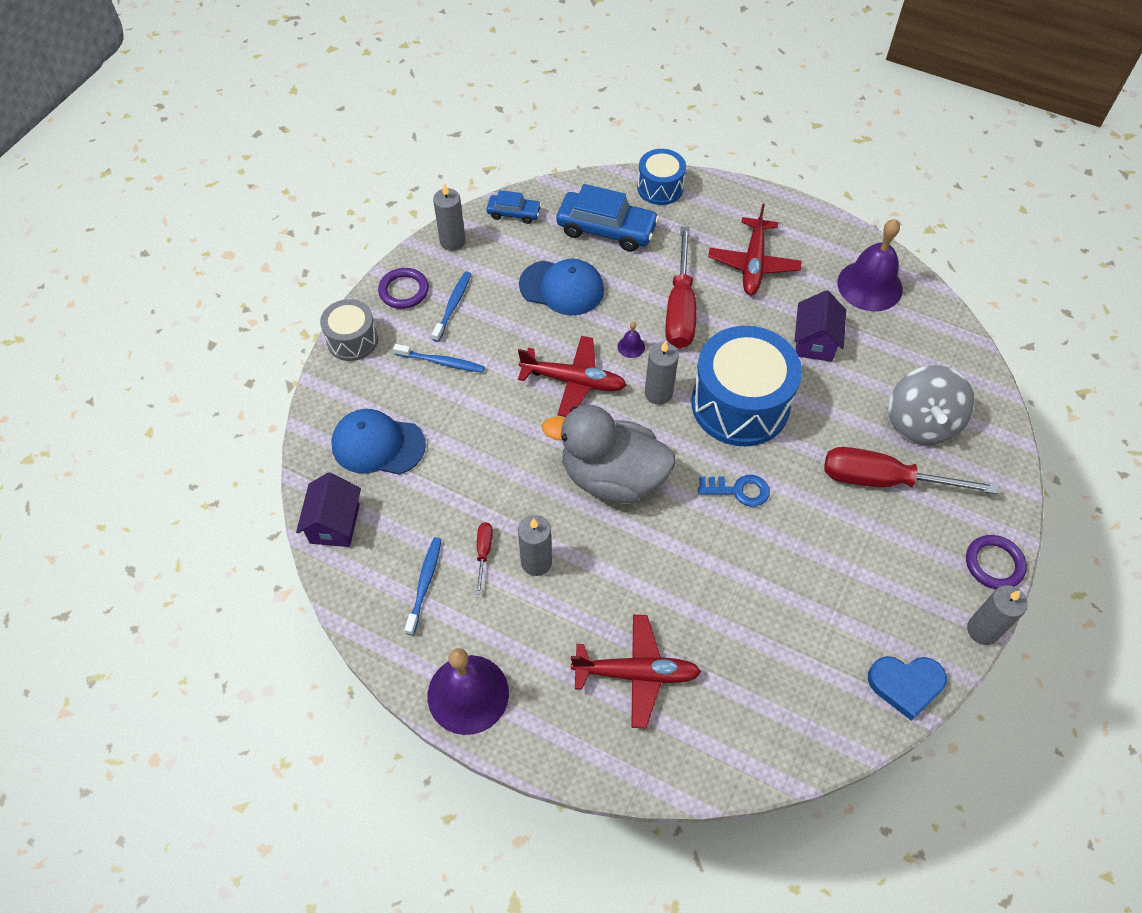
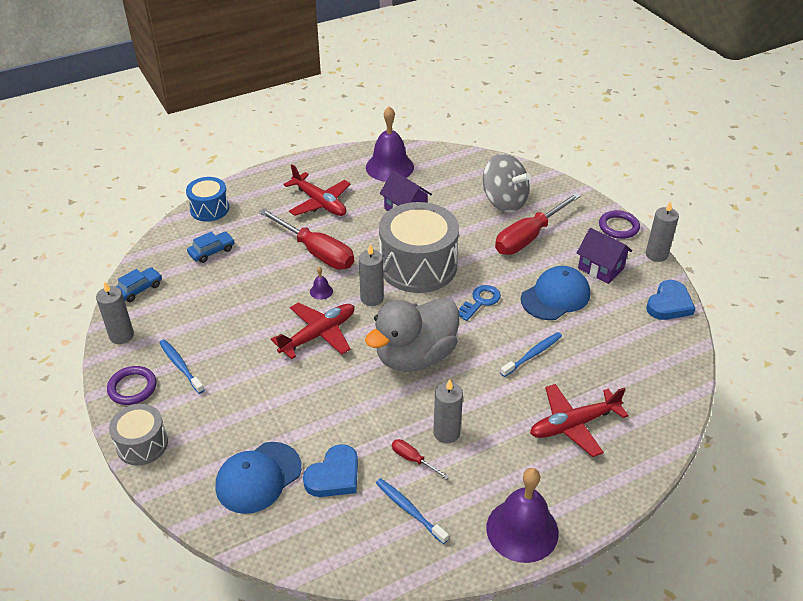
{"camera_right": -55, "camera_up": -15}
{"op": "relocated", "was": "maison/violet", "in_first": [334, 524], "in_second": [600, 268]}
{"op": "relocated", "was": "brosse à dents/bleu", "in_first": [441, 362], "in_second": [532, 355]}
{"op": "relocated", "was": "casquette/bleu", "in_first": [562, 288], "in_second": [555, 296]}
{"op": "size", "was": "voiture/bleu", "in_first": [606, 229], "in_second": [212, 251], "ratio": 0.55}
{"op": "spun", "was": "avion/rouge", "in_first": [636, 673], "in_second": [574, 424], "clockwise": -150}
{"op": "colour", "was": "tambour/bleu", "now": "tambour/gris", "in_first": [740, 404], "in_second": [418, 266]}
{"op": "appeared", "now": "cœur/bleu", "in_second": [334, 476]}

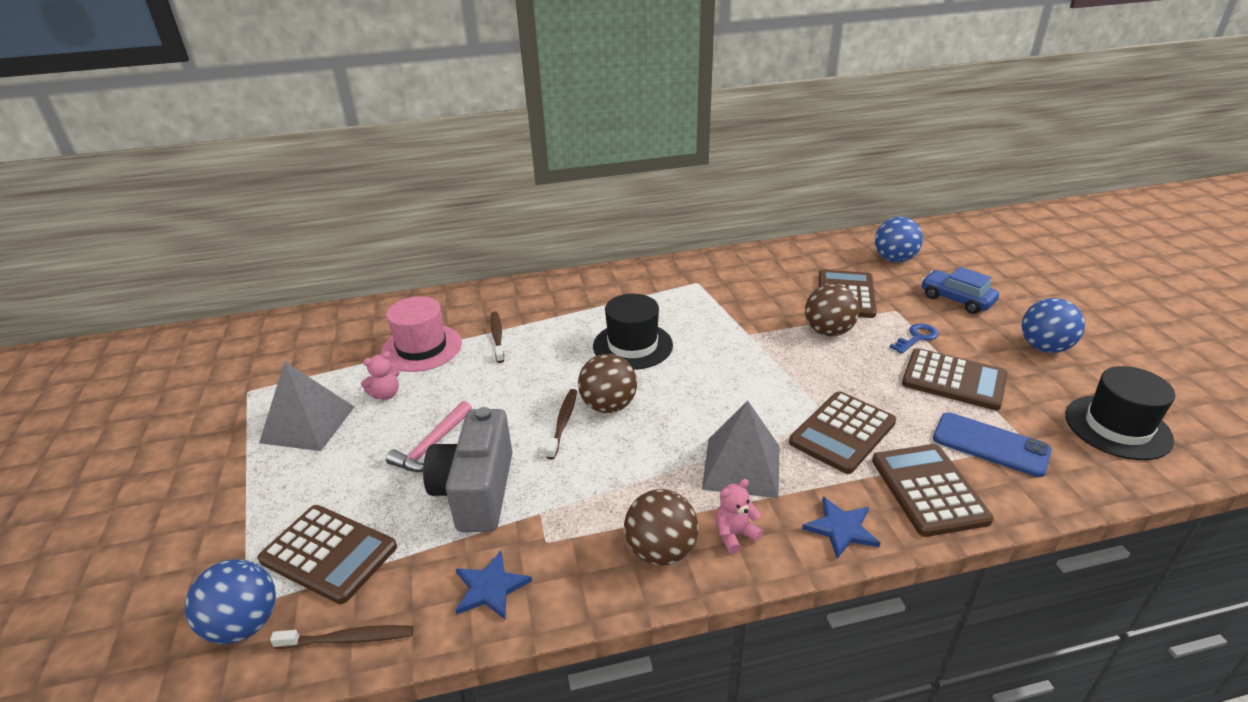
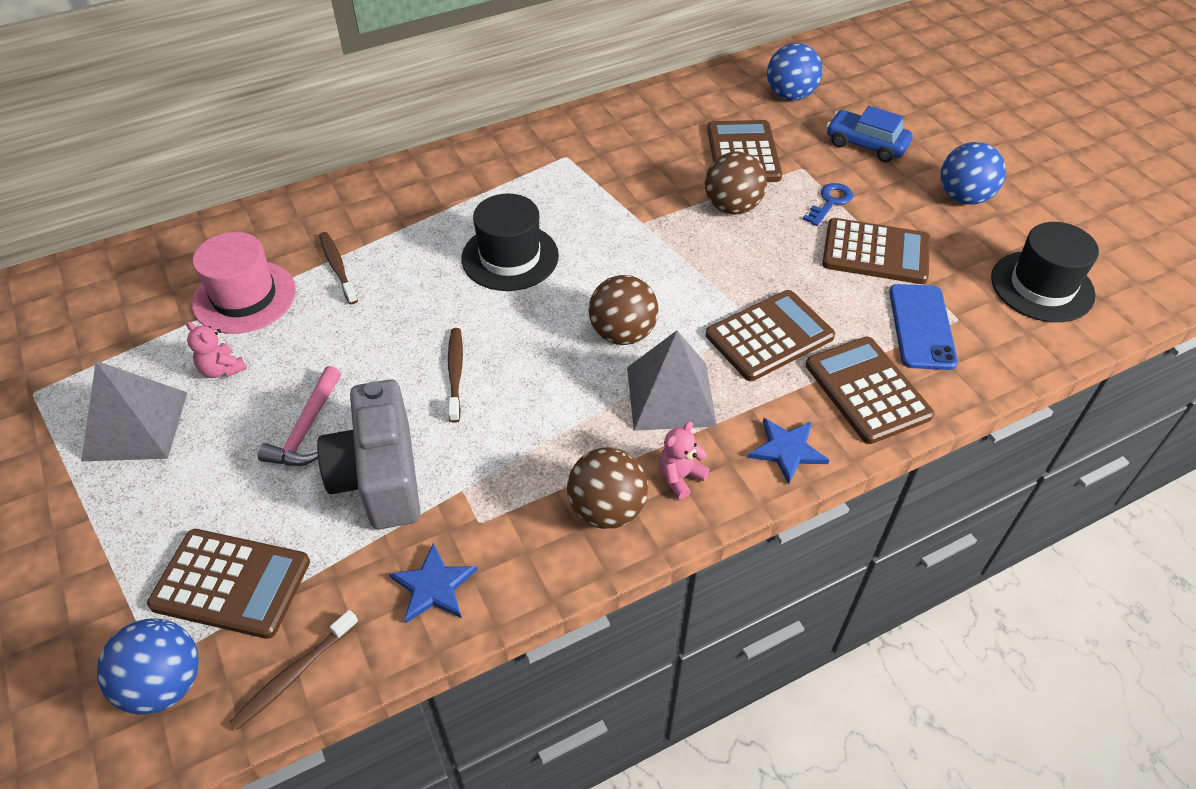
{"camera_right": -15, "camera_up": 15}
{"op": "spun", "was": "brosse à dents/marron", "in_first": [348, 639], "in_second": [294, 674], "clockwise": 150}
{"op": "spun", "was": "ours en peluche/rose", "in_first": [386, 394], "in_second": [222, 369], "clockwise": 90}
{"op": "relocated", "was": "balle/marron", "in_first": [608, 406], "in_second": [622, 333]}
{"op": "spun", "was": "calculatrice/marron", "in_first": [842, 432], "in_second": [769, 336], "clockwise": -150}
{"op": "spun", "was": "téléphone/bleu", "in_first": [990, 444], "in_second": [921, 327], "clockwise": 75}

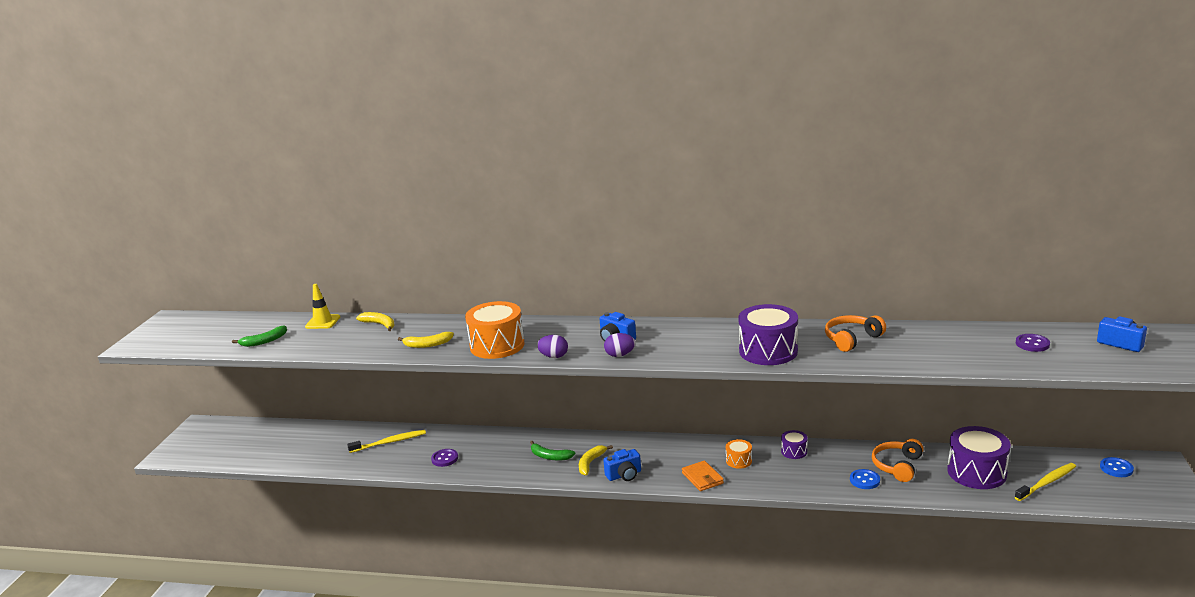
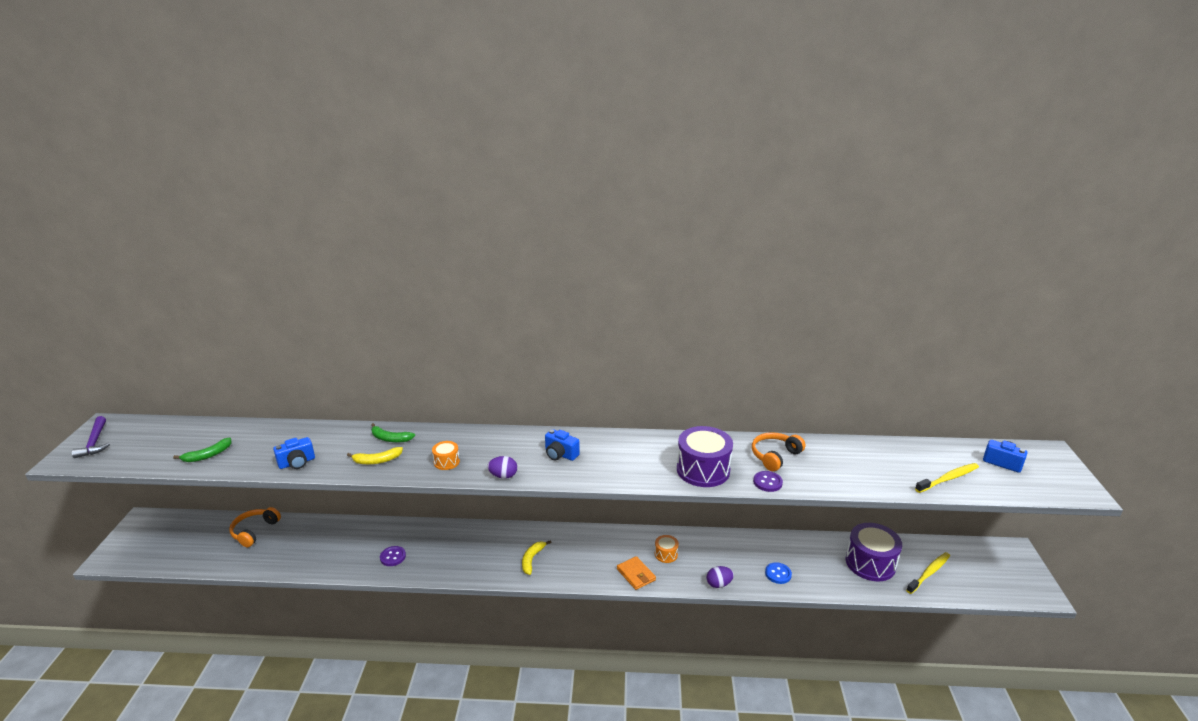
{"camera_right": -10, "camera_up": 5}
{"op": "missing", "was": "cône de chantier/jaune", "in_first": [323, 322]}
{"op": "relocated", "was": "brosse à dents/jaune", "in_first": [390, 442], "in_second": [948, 478]}
{"op": "missing", "was": "banane/jaune", "in_first": [379, 324]}
{"op": "size", "was": "tambour/orange", "in_first": [497, 345], "in_second": [446, 462], "ratio": 0.49}
{"op": "relocated", "was": "banane/vert", "in_first": [550, 456], "in_second": [390, 438]}
{"op": "relocated", "was": "appareil photo/bleu", "in_first": [624, 475], "in_second": [297, 463]}
{"op": "relocated", "was": "œuf/violet", "in_first": [620, 355], "in_second": [719, 584]}
{"op": "missing", "was": "tambour/violet", "in_first": [794, 451]}
{"op": "relocated", "was": "casque audio/orange", "in_first": [897, 466], "in_second": [254, 531]}
{"op": "relocated", "was": "bouton/violet", "in_first": [1032, 344], "in_second": [767, 482]}
{"op": "missing", "was": "bouton/bleu", "in_first": [1116, 468]}
{"op": "appeared", "now": "marteau/violet", "in_second": [95, 442]}

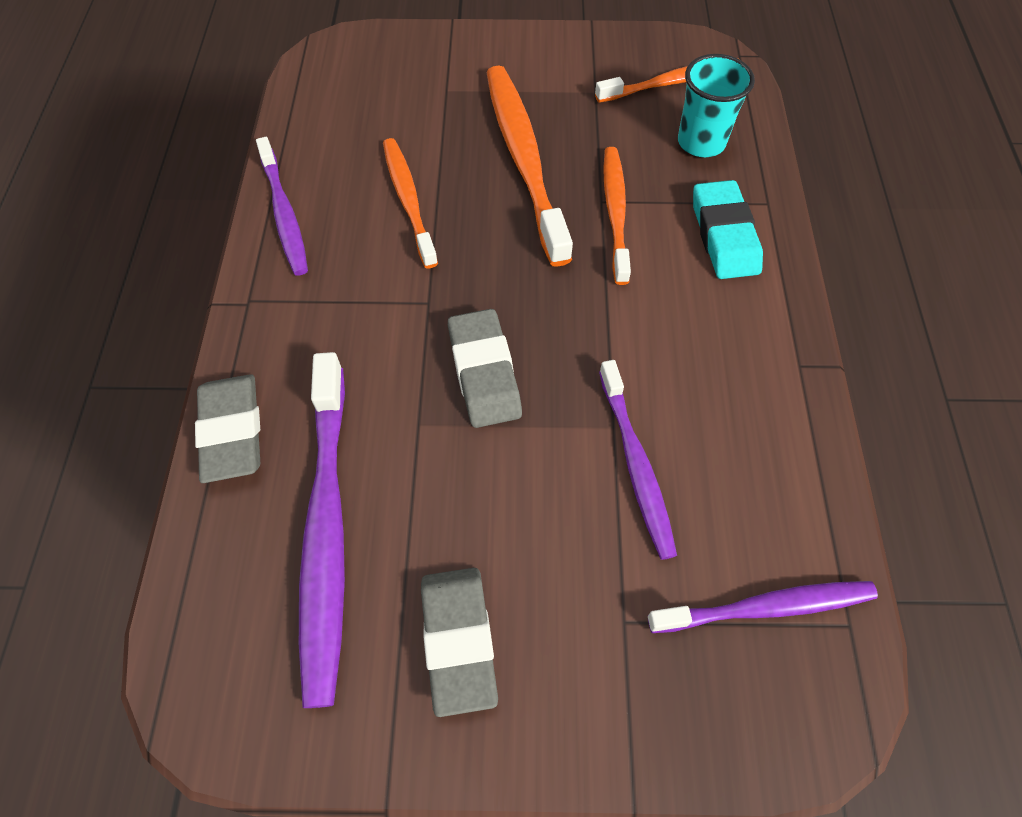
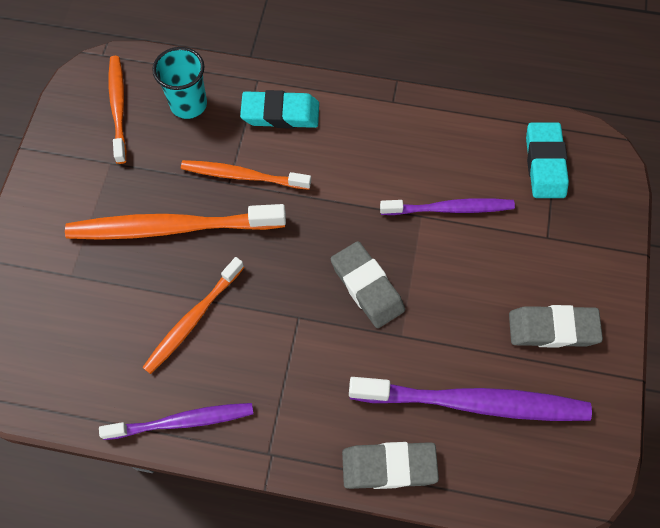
{"camera_right": -80, "camera_up": 5}
{"op": "spun", "was": "brosse à dents/orange", "in_first": [408, 200], "in_second": [192, 320], "clockwise": -45}
{"op": "spun", "was": "gomme/gris", "in_first": [484, 372], "in_second": [367, 287], "clockwise": 60}
{"op": "exchanged", "was": "brosse à dents/violet", "now": "gomme/turquoise", "in_first": [767, 607], "in_second": [545, 163]}

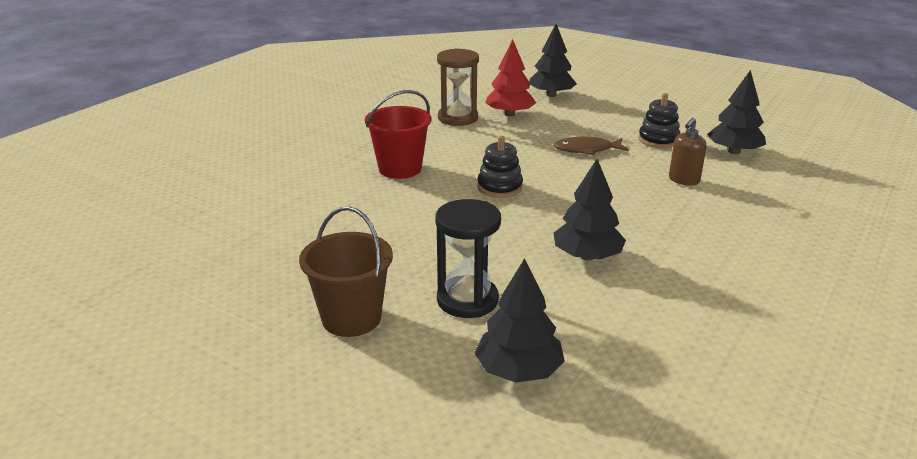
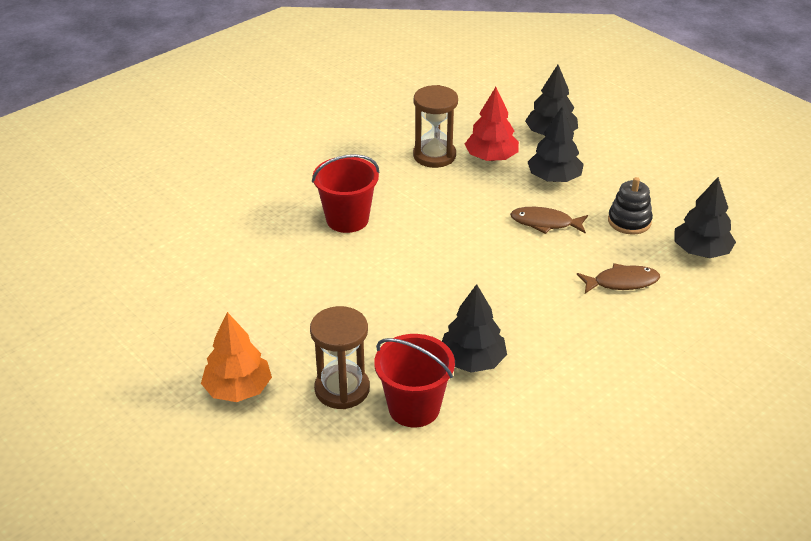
{"camera_right": 15, "camera_up": 10}
{"op": "exchanged", "was": "seau/marron", "now": "arbre/orange", "in_first": [351, 318], "in_second": [238, 389]}
{"op": "colour", "was": "sablier/noir", "now": "sablier/marron", "in_first": [467, 300], "in_second": [342, 389]}
{"op": "relocated", "was": "arbre/noir", "in_first": [518, 371], "in_second": [554, 178]}
{"op": "missing", "was": "jouet à empiler/noir", "in_first": [499, 187]}
{"op": "exchanged", "was": "distributeur de savon/marron", "now": "poisson/marron", "in_first": [683, 180], "in_second": [622, 282]}
{"op": "appeared", "now": "seau/rouge", "in_second": [414, 408]}

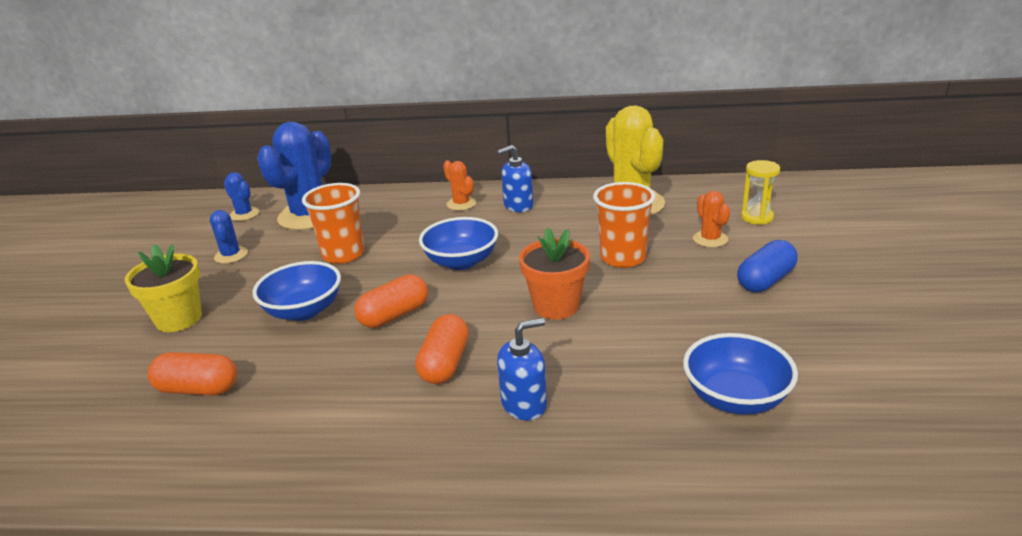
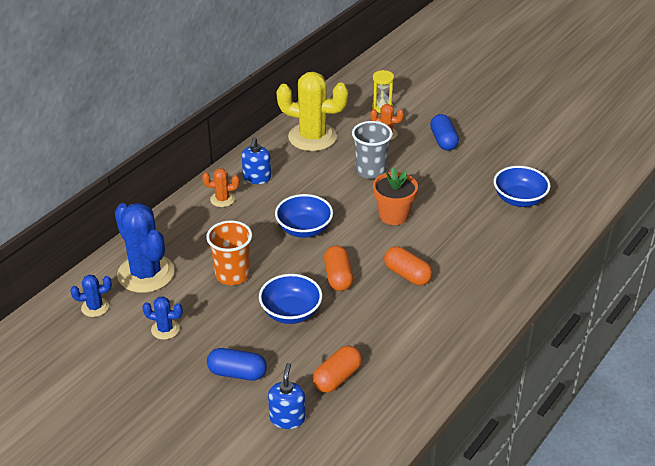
{"camera_right": -60, "camera_up": 10}
{"op": "exchanged", "was": "pot de fleurs/jaune", "now": "gélule/bleu", "in_first": [179, 319], "in_second": [237, 373]}
{"op": "relocated", "was": "distributeur de savon/bleu", "in_first": [524, 404], "in_second": [287, 418]}
{"op": "colour", "was": "gobelet/orange", "now": "gobelet/gris", "in_first": [623, 258], "in_second": [370, 171]}

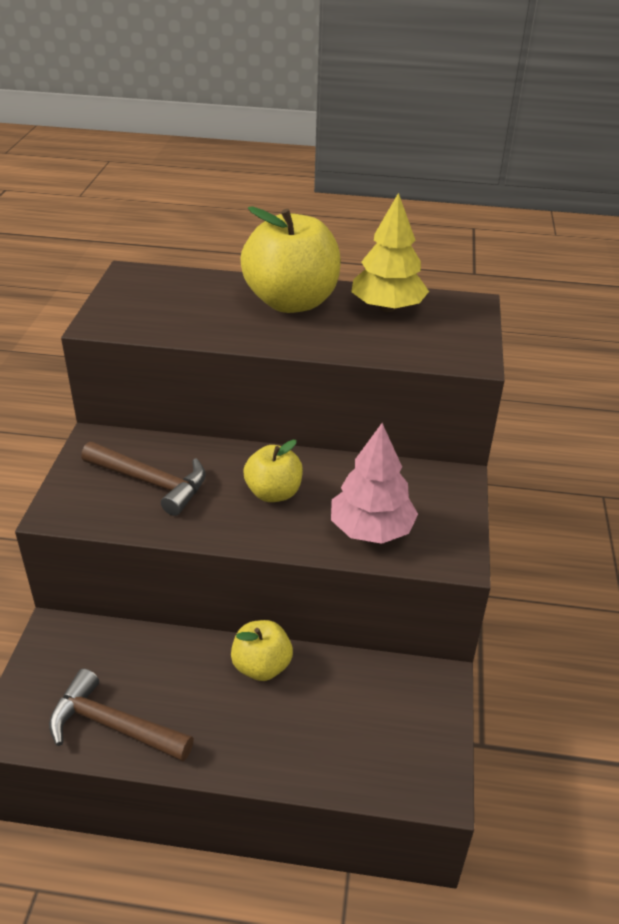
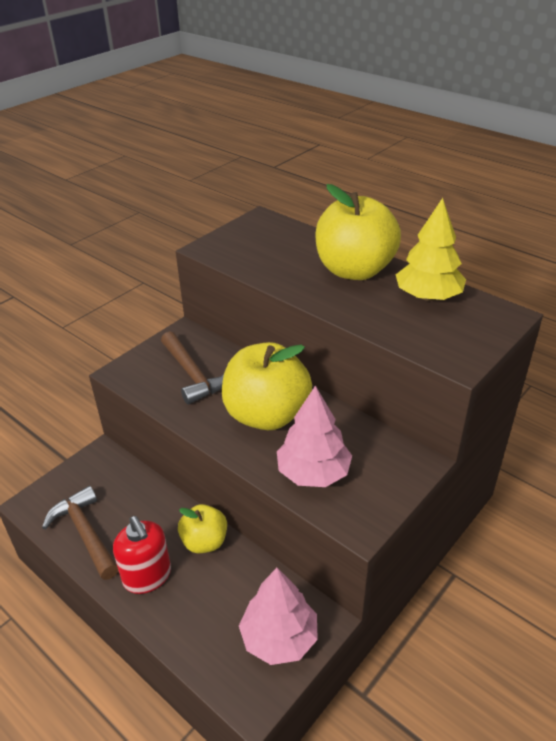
{"camera_right": 35, "camera_up": 0}
{"op": "size", "was": "pomme/jaune", "in_first": [273, 493], "in_second": [266, 415], "ratio": 1.82}
{"op": "appeared", "now": "distributeur de savon/rouge", "in_second": [147, 576]}
{"op": "appeared", "now": "arbre/rose", "in_second": [279, 637]}

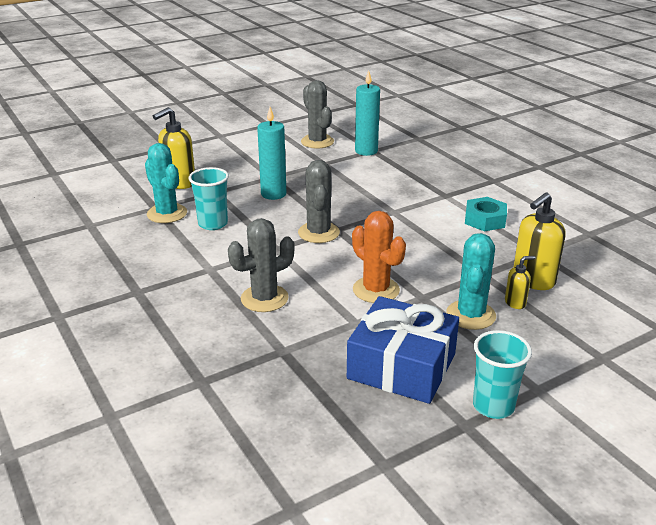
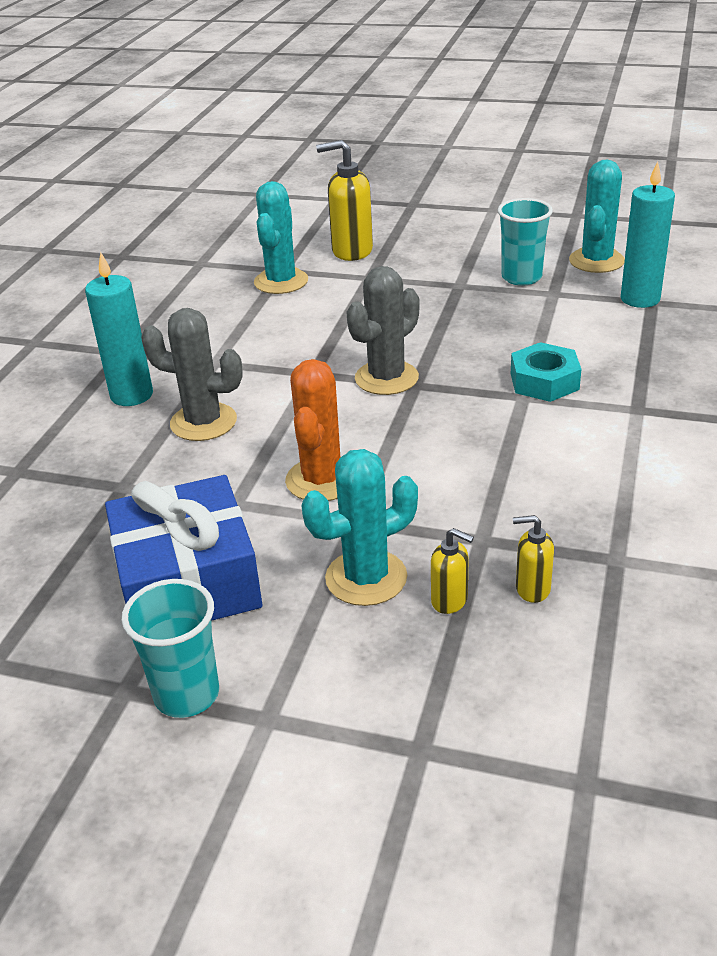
{"camera_right": 50, "camera_up": 5}
{"op": "relocated", "was": "gobelet/turquoise", "in_first": [213, 224], "in_second": [521, 277]}
{"op": "relocated", "was": "bougie/turquoise", "in_first": [273, 194], "in_second": [131, 395]}
{"op": "colour", "was": "cactus/gris", "now": "cactus/turquoise", "in_first": [317, 142], "in_second": [596, 261]}
{"op": "relocated", "was": "écrou/turquoise", "in_first": [485, 220], "in_second": [544, 381]}
{"op": "size", "was": "distributeur de savon/jaune", "in_first": [533, 280], "in_second": [532, 589], "ratio": 0.53}

